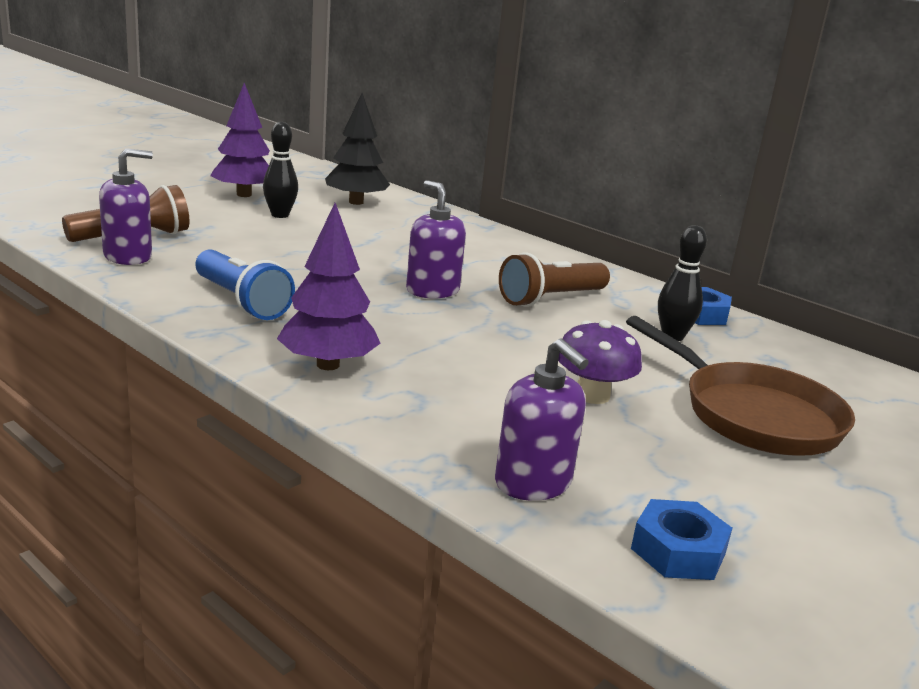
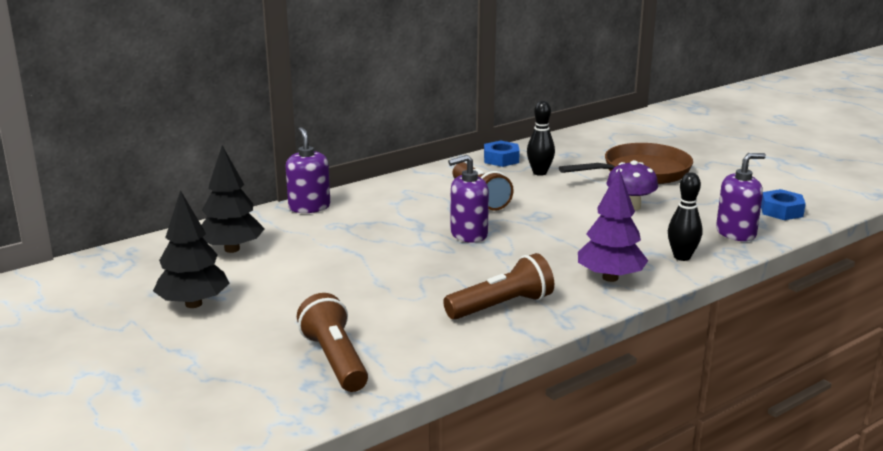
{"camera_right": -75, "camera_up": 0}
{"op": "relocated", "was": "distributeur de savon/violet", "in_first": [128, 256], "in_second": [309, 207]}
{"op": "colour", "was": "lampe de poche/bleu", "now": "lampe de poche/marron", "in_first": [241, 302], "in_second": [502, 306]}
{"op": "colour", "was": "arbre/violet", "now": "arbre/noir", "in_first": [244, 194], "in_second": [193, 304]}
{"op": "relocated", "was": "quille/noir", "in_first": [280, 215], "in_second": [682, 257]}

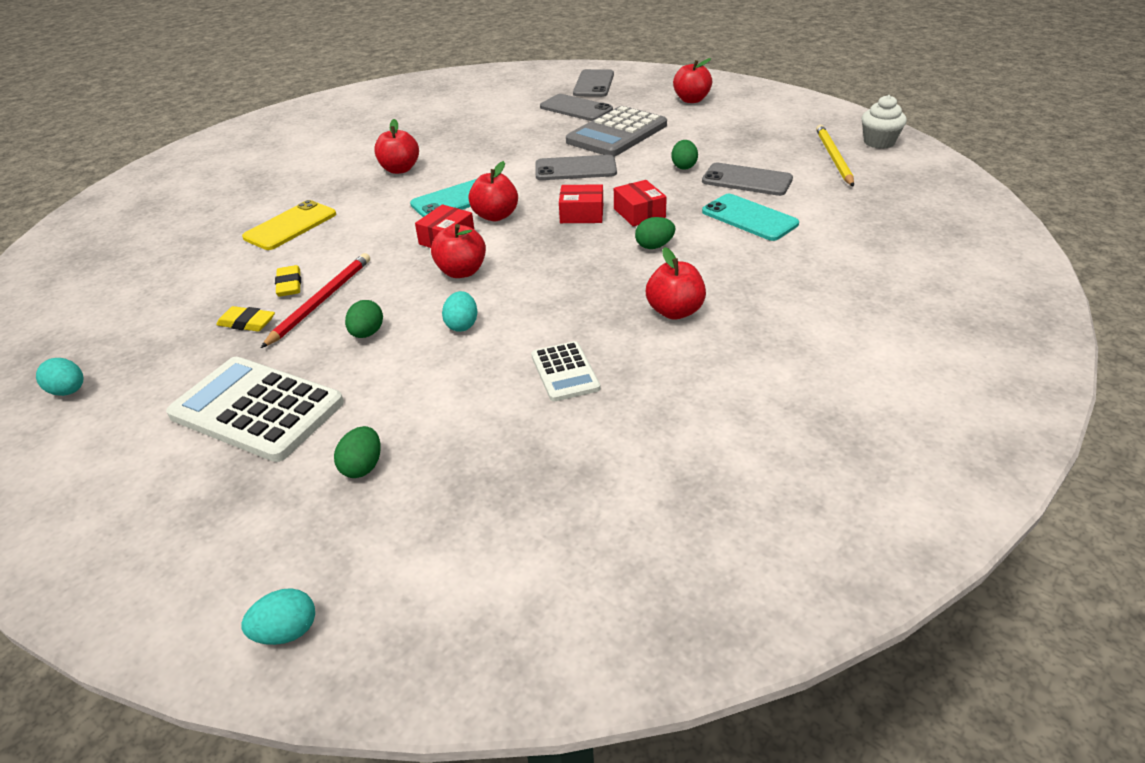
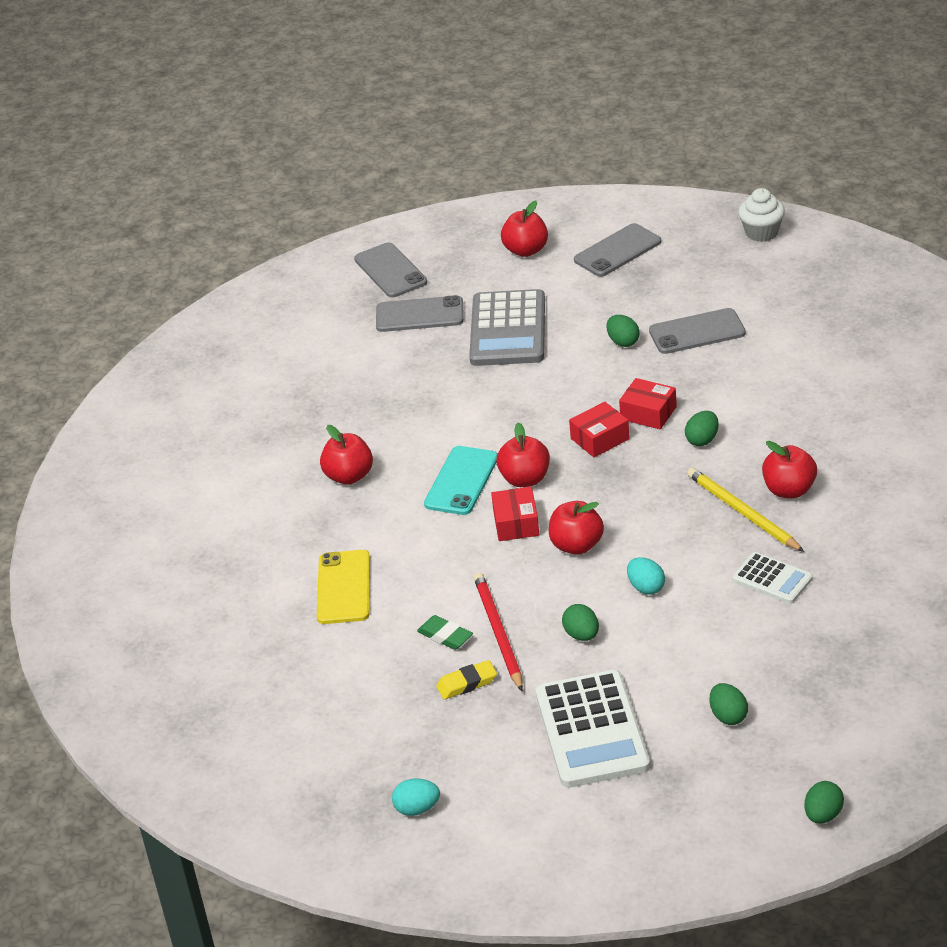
{"camera_right": -35, "camera_up": 0}
{"op": "spun", "was": "calculatrice/blanc", "in_first": [257, 409], "in_second": [592, 730], "clockwise": -90}
{"op": "colour", "was": "œuf/turquoise", "now": "œuf/vert", "in_first": [286, 632], "in_second": [823, 815]}
{"op": "colour", "was": "gomme/jaune", "now": "gomme/vert", "in_first": [289, 285], "in_second": [445, 636]}
{"op": "relocated", "was": "téléphone/gris", "in_first": [575, 169], "in_second": [617, 251]}
{"op": "missing", "was": "téléphone/turquoise", "in_first": [749, 218]}
{"op": "relocated", "was": "crayon/jaune", "in_first": [833, 157], "in_second": [742, 512]}

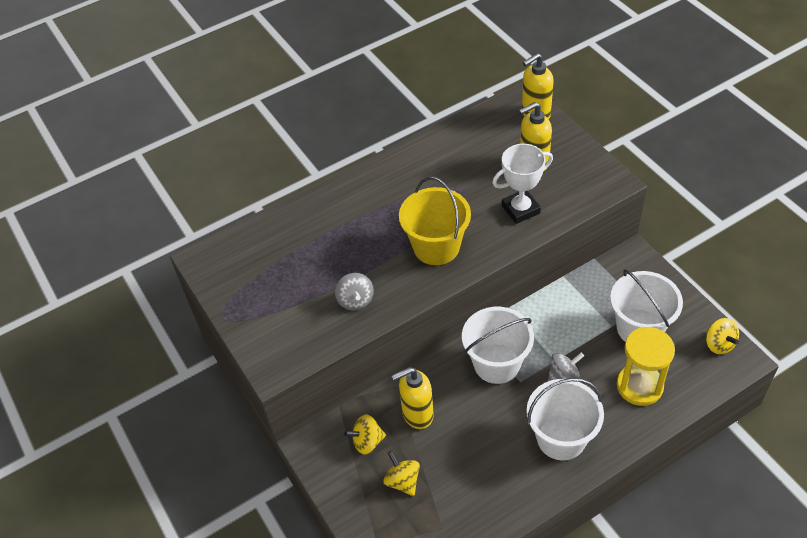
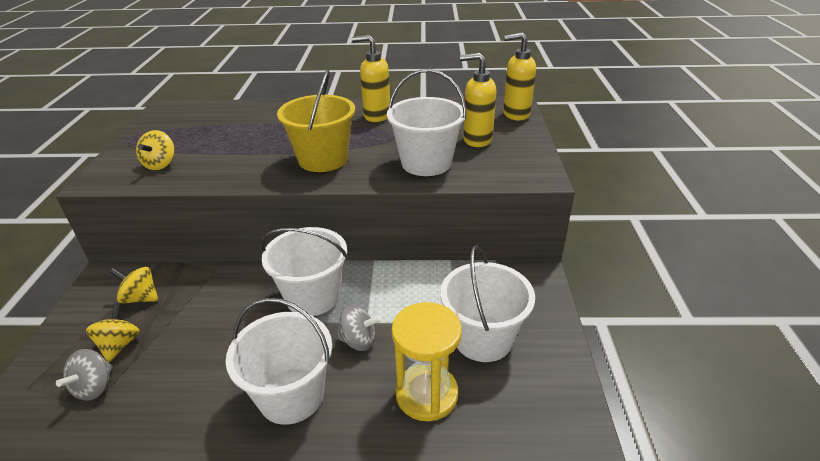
{"camera_right": 30, "camera_up": -15}
{"op": "relocated", "was": "toupie/gris", "in_first": [355, 300], "in_second": [94, 387]}
{"op": "relocated", "was": "distributeur de savon/jaune", "in_first": [417, 414], "in_second": [376, 116]}
{"op": "exchanged", "was": "trophée/blanc", "now": "seau/blanc", "in_first": [520, 209], "in_second": [426, 163]}
{"op": "relocated", "was": "toupie/jaune", "in_first": [719, 344], "in_second": [160, 164]}

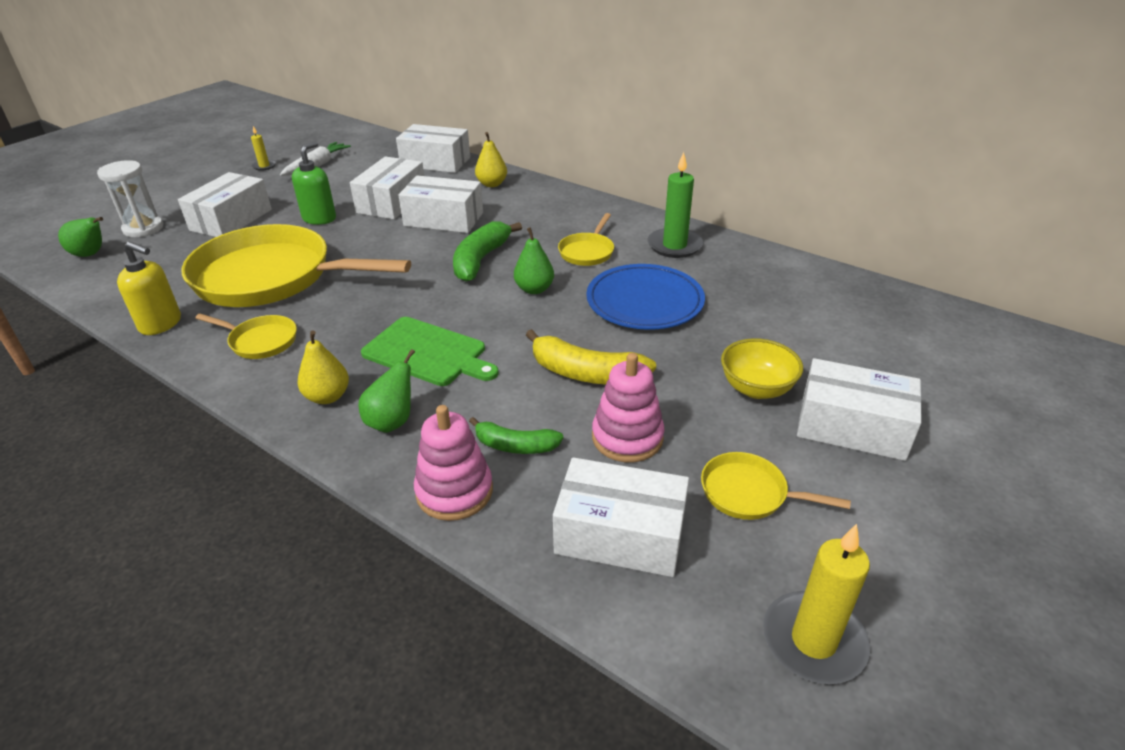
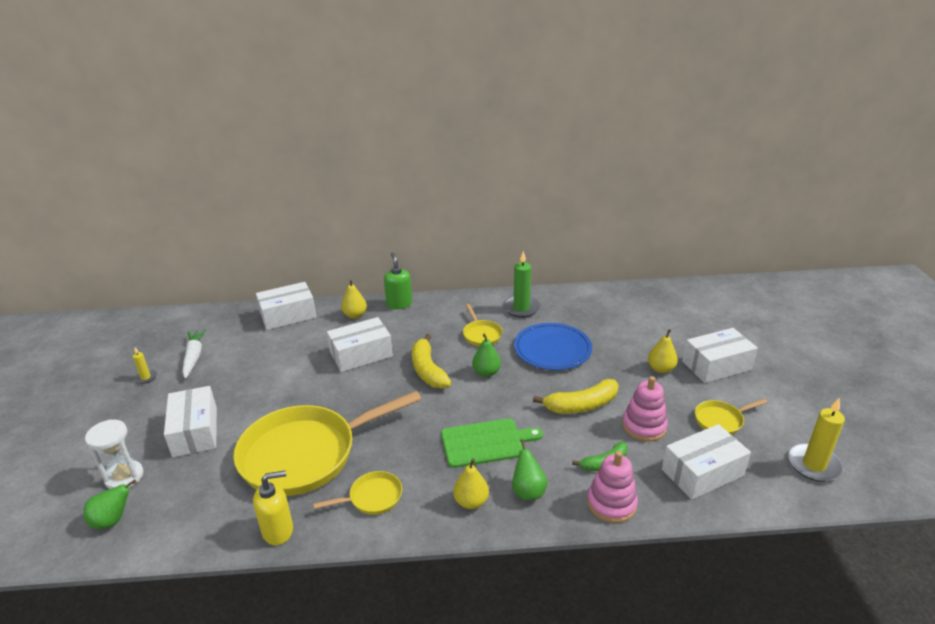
{"camera_right": -40, "camera_up": -5}
{"op": "relocated", "was": "distributeur de savon/vert", "in_first": [319, 218], "in_second": [399, 304]}
{"op": "missing", "was": "boîte/blanc", "in_first": [391, 202]}
{"op": "colour", "was": "banane/vert", "now": "banane/jaune", "in_first": [480, 260], "in_second": [428, 370]}
{"op": "exchanged", "was": "bol/jaune", "now": "poire/jaune", "in_first": [756, 388], "in_second": [661, 369]}

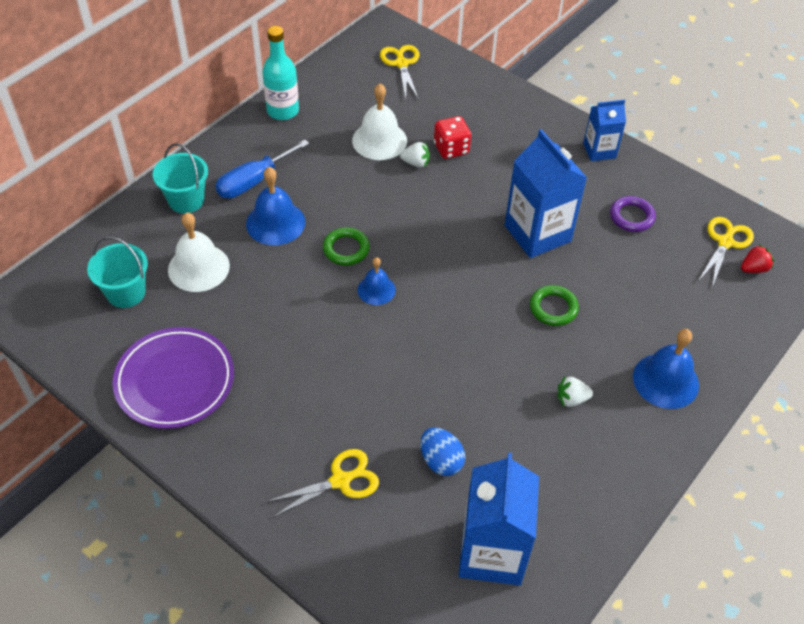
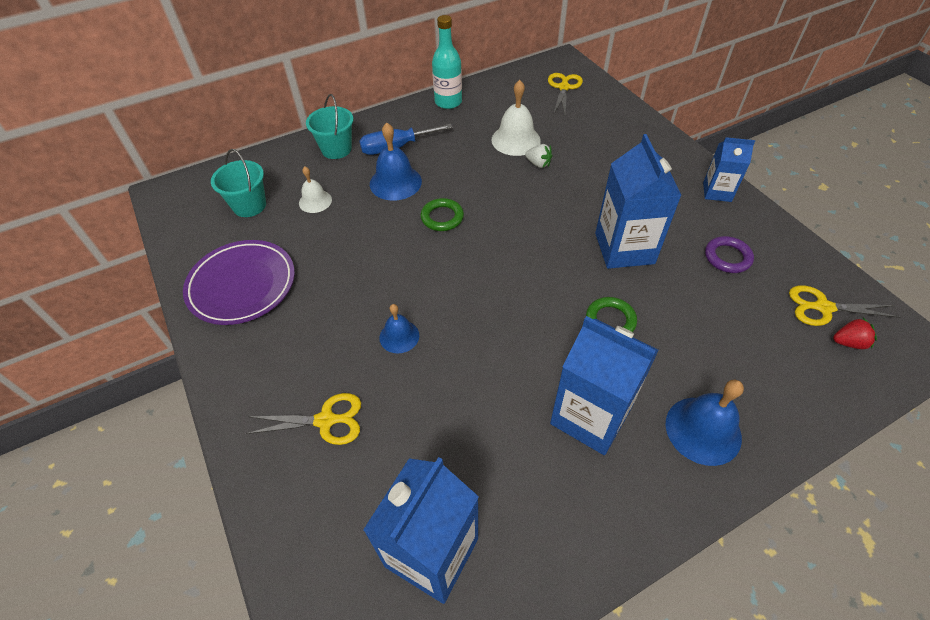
{"camera_right": 25, "camera_up": 0}
{"op": "size", "was": "cloche/blanc", "in_first": [198, 267], "in_second": [315, 201], "ratio": 0.61}
{"op": "relocated", "was": "cloche/bleu", "in_first": [376, 290], "in_second": [399, 336]}
{"op": "missing", "was": "œuf/bleu", "in_first": [441, 461]}
{"op": "missing", "was": "dé/rouge", "in_first": [451, 149]}
{"op": "exchanged", "was": "fraise/blanc", "now": "brique de lait/bleu", "in_first": [571, 399], "in_second": [590, 416]}
{"op": "spun", "was": "ciseaux/jaune", "in_first": [725, 242], "in_second": [823, 307], "clockwise": -135}

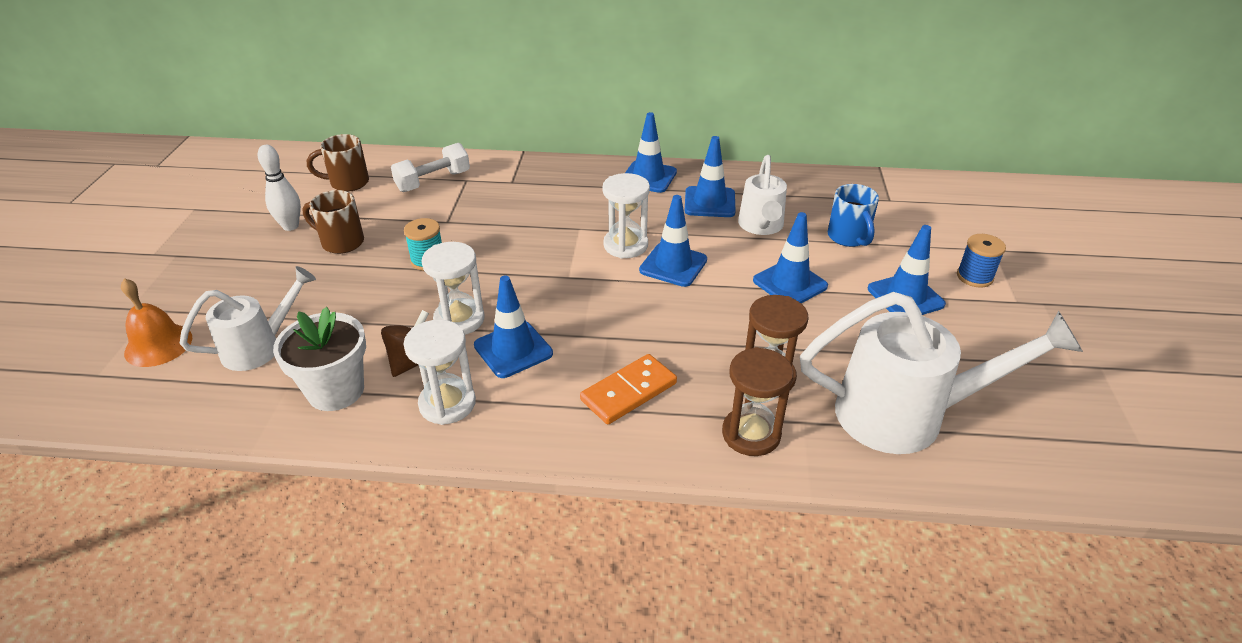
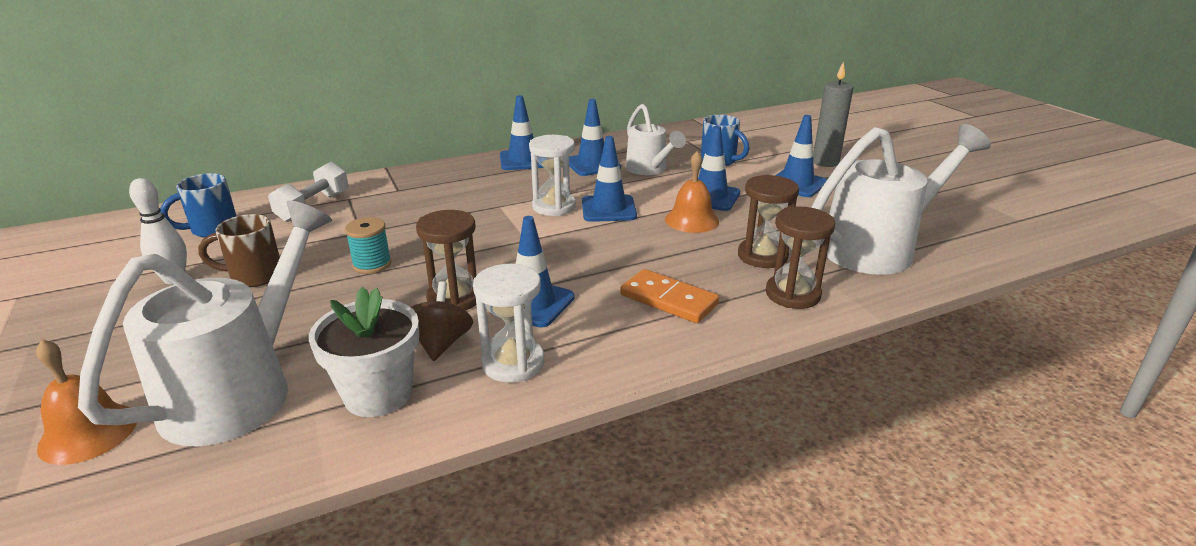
{"camera_right": -30, "camera_up": -10}
{"op": "size", "was": "arrosoir/blanc", "in_first": [259, 347], "in_second": [240, 390], "ratio": 1.69}
{"op": "colour", "was": "tasse/marron", "now": "tasse/bleu", "in_first": [348, 183], "in_second": [212, 229]}
{"op": "colour", "was": "sablier/blanc", "now": "sablier/marron", "in_first": [459, 320], "in_second": [454, 298]}
{"op": "spun", "was": "domino/orange", "in_first": [629, 392], "in_second": [669, 299], "clockwise": -75}
{"op": "exchanged", "was": "bobine/bleu", "now": "bougie/gris", "in_first": [974, 277], "in_second": [825, 162]}
{"op": "appeared", "now": "cloche/orange", "in_second": [692, 220]}

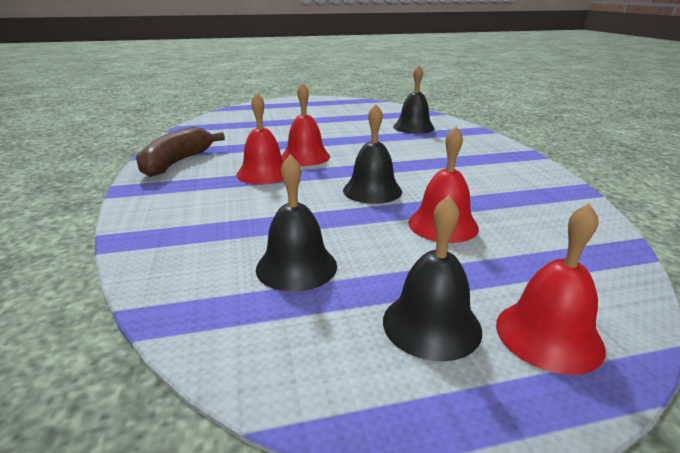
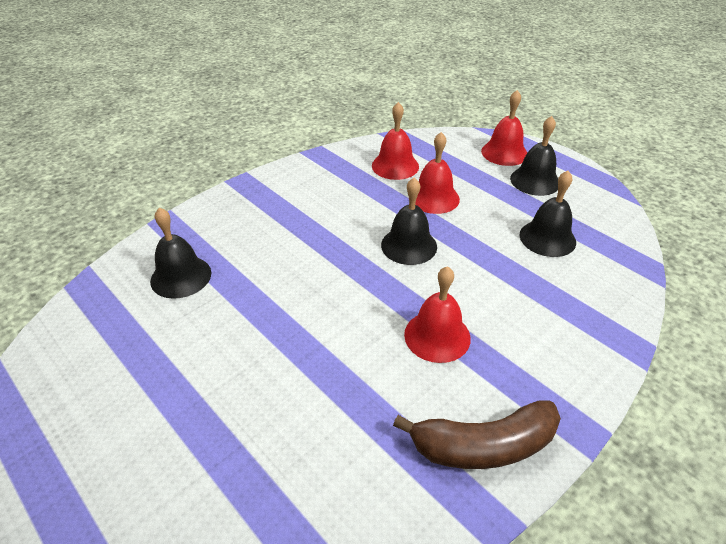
{"camera_right": -120, "camera_up": 15}
{"op": "relocated", "was": "cloche/rouge", "in_first": [305, 157], "in_second": [395, 166]}

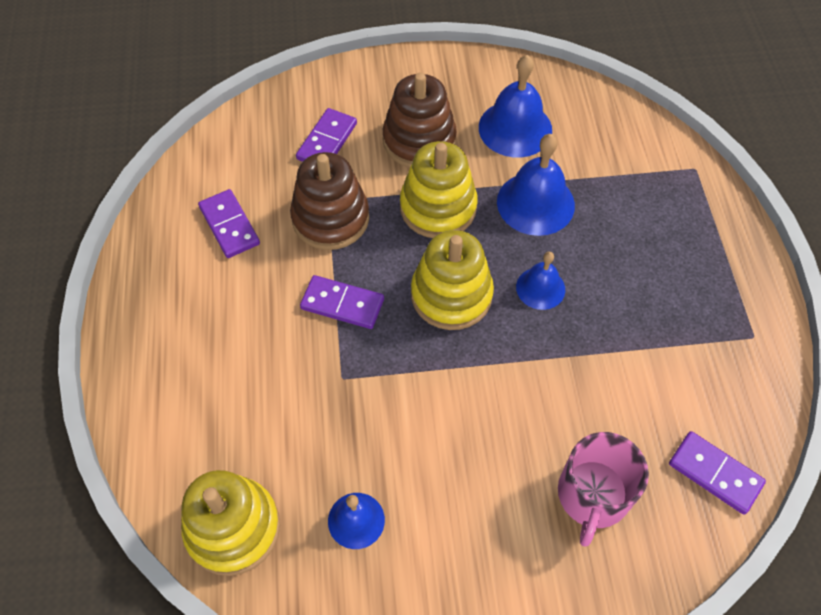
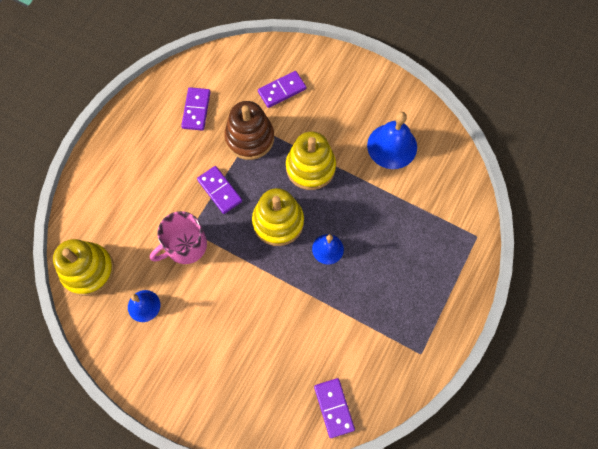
{"camera_right": 35, "camera_up": 10}
{"op": "missing", "was": "jouet à empiler/marron", "in_first": [419, 140]}
{"op": "missing", "was": "cloche/bleu", "in_first": [535, 203]}
{"op": "relocated", "was": "tasse/rose", "in_first": [593, 495], "in_second": [185, 245]}

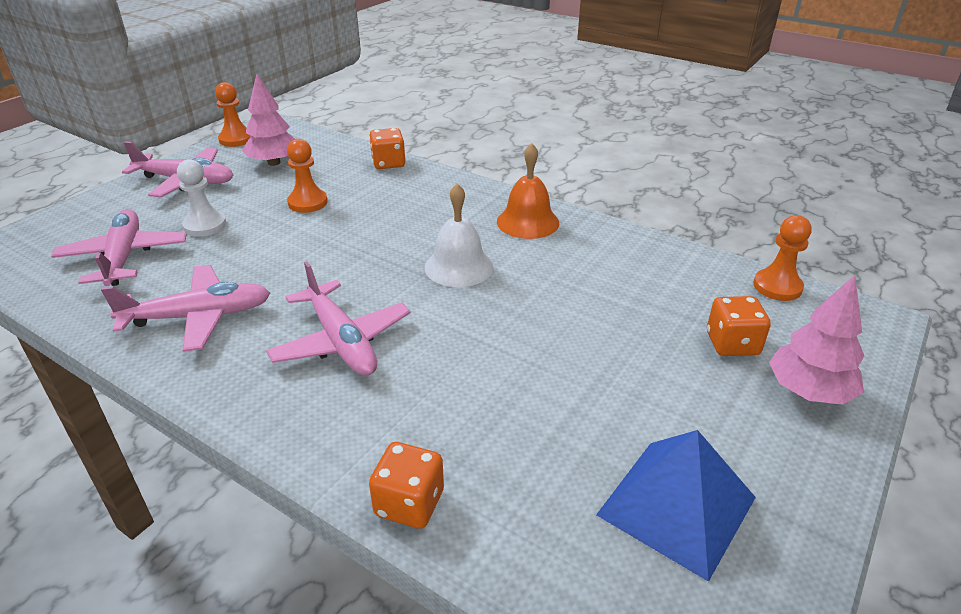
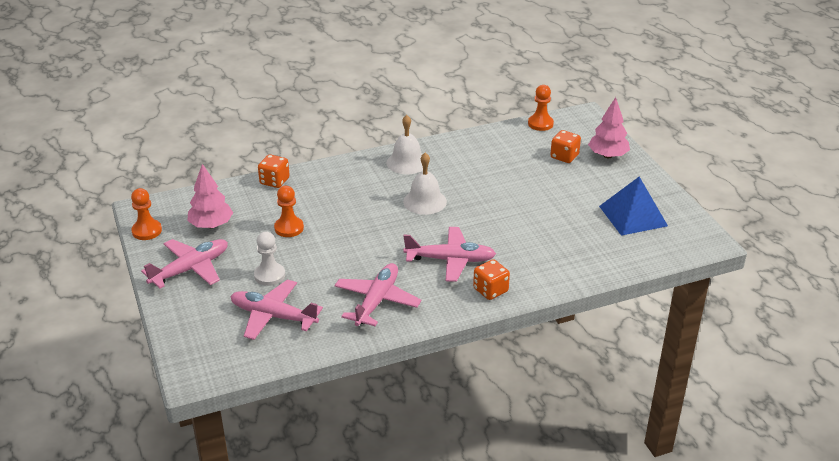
{"camera_right": -55, "camera_up": 0}
{"op": "relocated", "was": "dé/orange", "in_first": [409, 503], "in_second": [490, 290]}
{"op": "colour", "was": "cloche/orange", "now": "cloche/blanc", "in_first": [528, 222], "in_second": [407, 162]}

